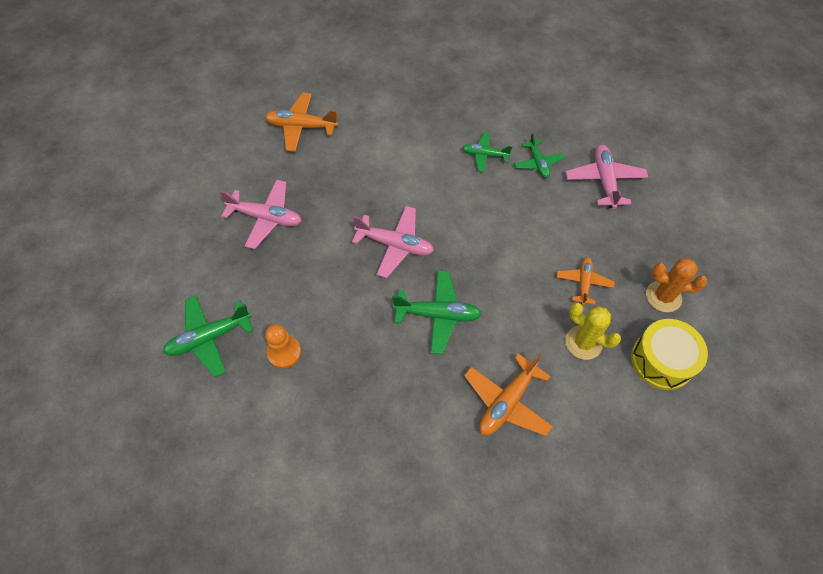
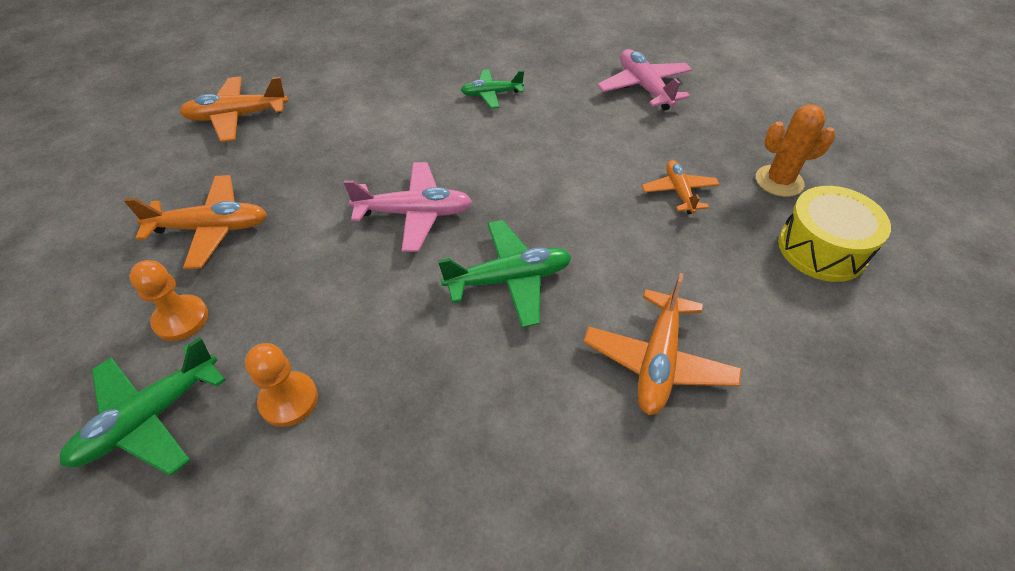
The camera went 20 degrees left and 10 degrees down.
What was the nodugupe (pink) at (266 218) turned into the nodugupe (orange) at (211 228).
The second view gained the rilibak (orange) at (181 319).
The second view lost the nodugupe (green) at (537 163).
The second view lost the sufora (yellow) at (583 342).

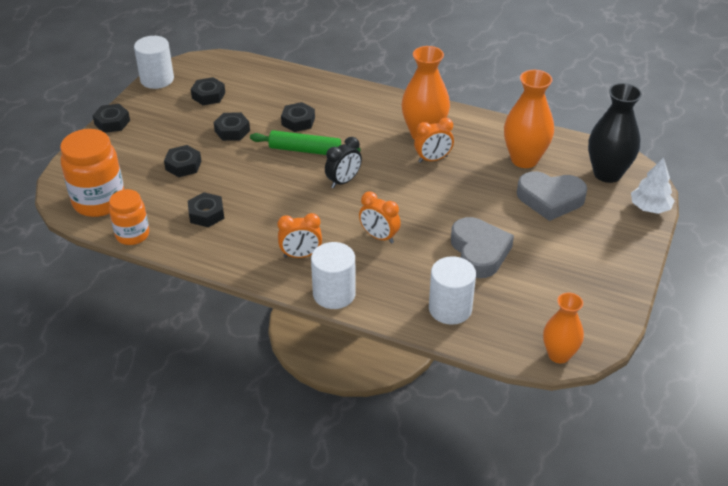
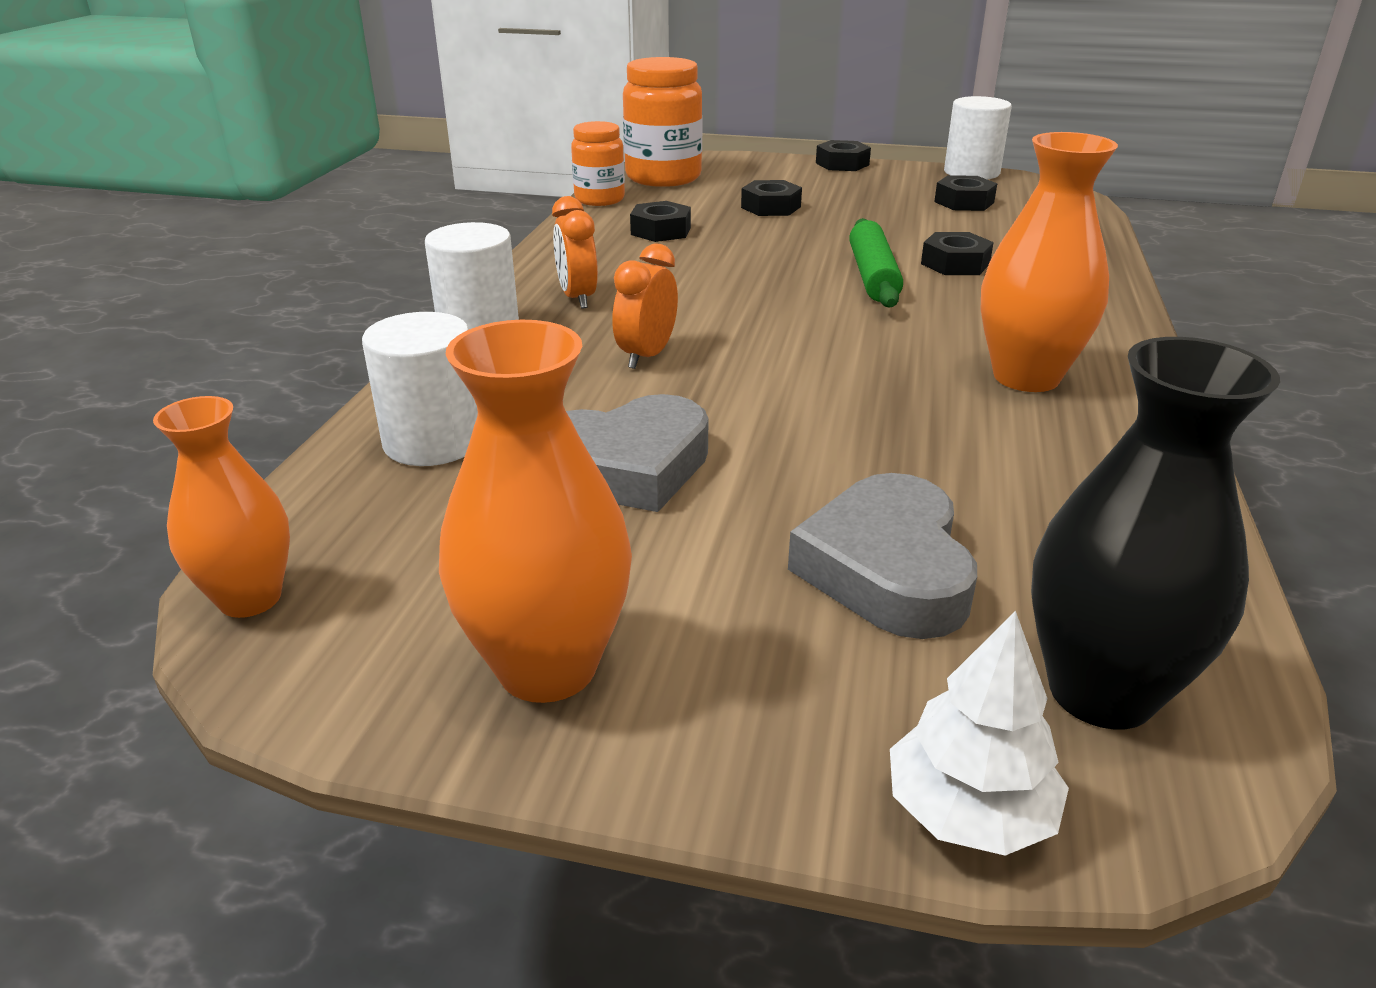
The camera went 80 degrees right and 10 degrees down.
The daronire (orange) ended up elsewhere, having gone from (524 159) to (547 667).
The second view lost the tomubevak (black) at (232 131).
The second view lost the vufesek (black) at (343 181).
The second view lost the vufesek (orange) at (433 159).

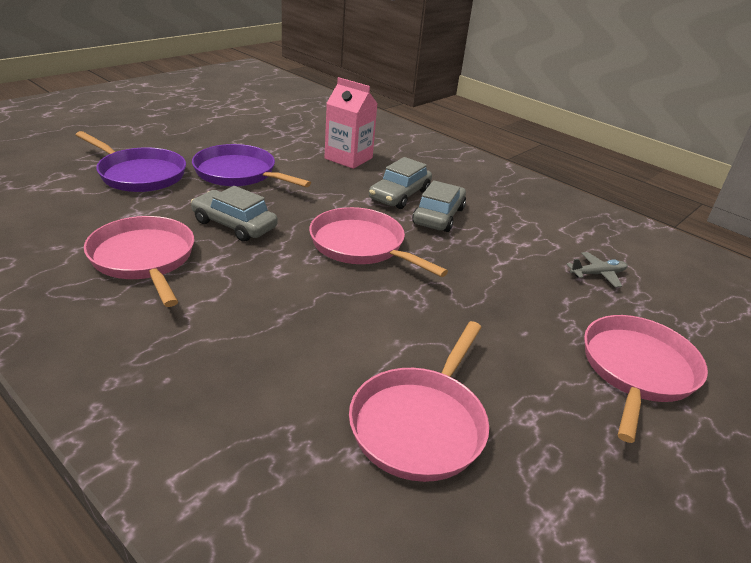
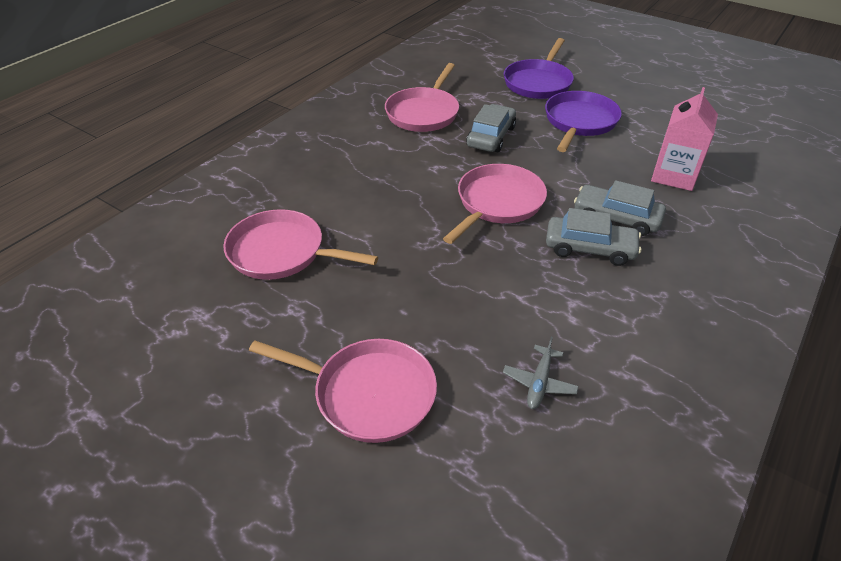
The camera went 85 degrees right and 10 degrees up.
The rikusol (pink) at (144 259) ended up facing another way, 150 degrees clockwise from before.
The nodugupe (grey) at (597 274) ended up facing another way, 45 degrees clockwise from before.

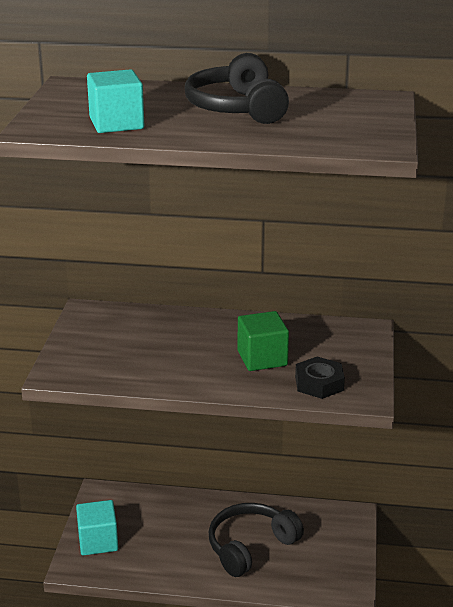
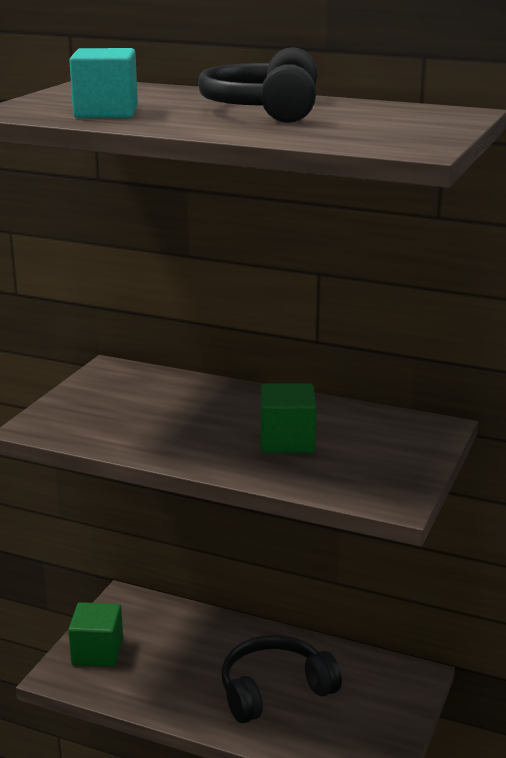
The camera went 15 degrees right and 5 degrees down.
What was the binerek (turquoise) at (98 541) turned into the binerek (green) at (97 652).
The second view lost the tomubevak (black) at (319 383).

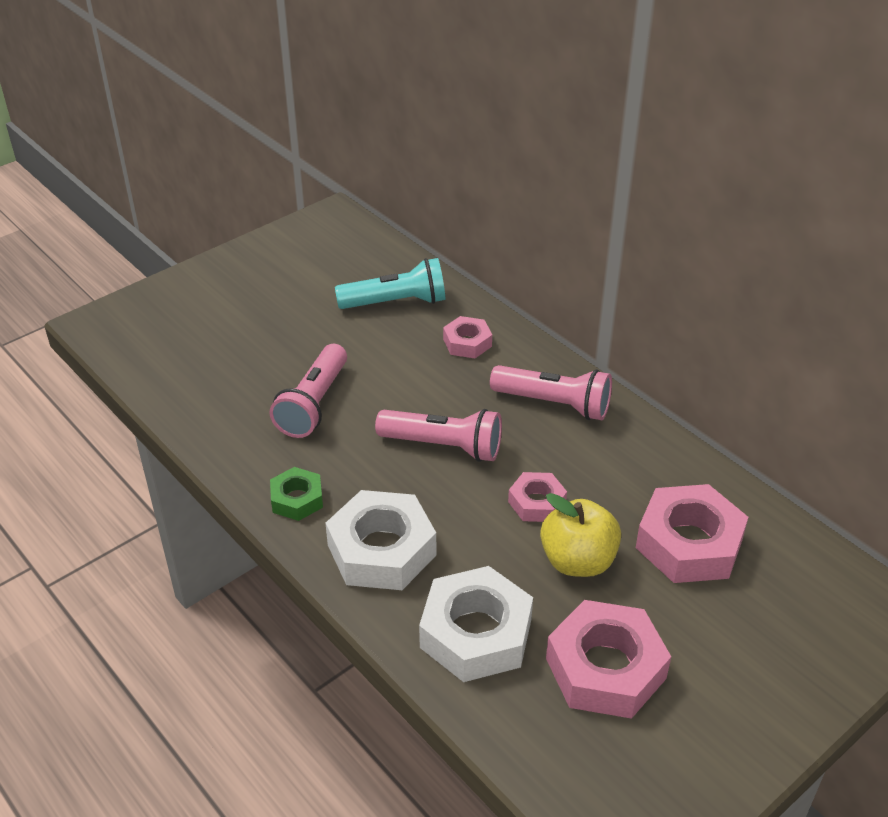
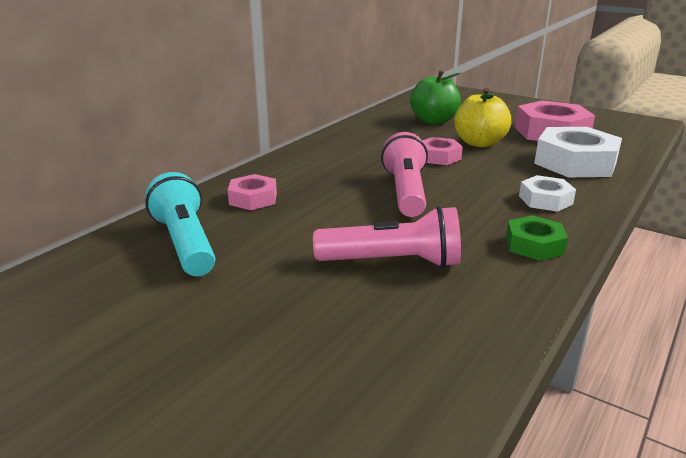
The camera went 105 degrees left and 15 degrees down.
Where the tomubevak (pink) stood at (689 543), the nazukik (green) came to stand at (434 121).
The size of the tomubevak (white) at (381 550) changed by a factor of 0.55.
The second view lost the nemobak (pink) at (554 404).

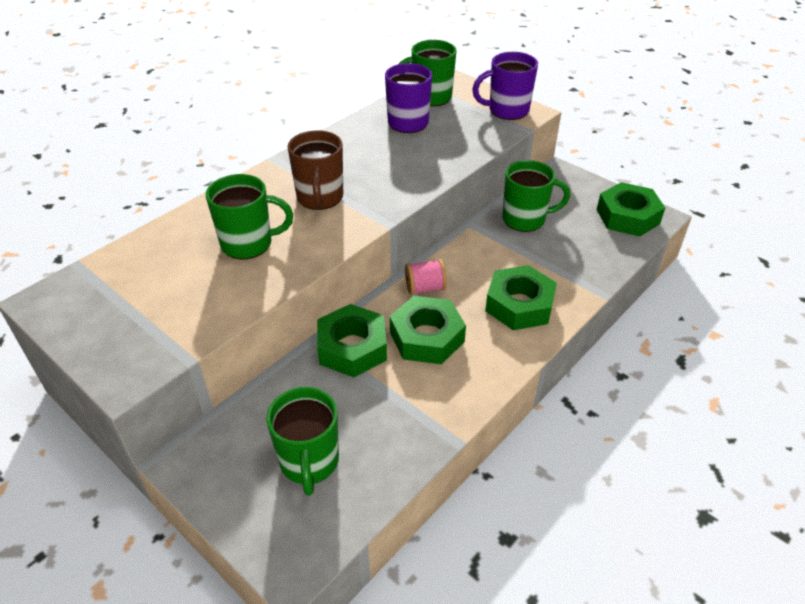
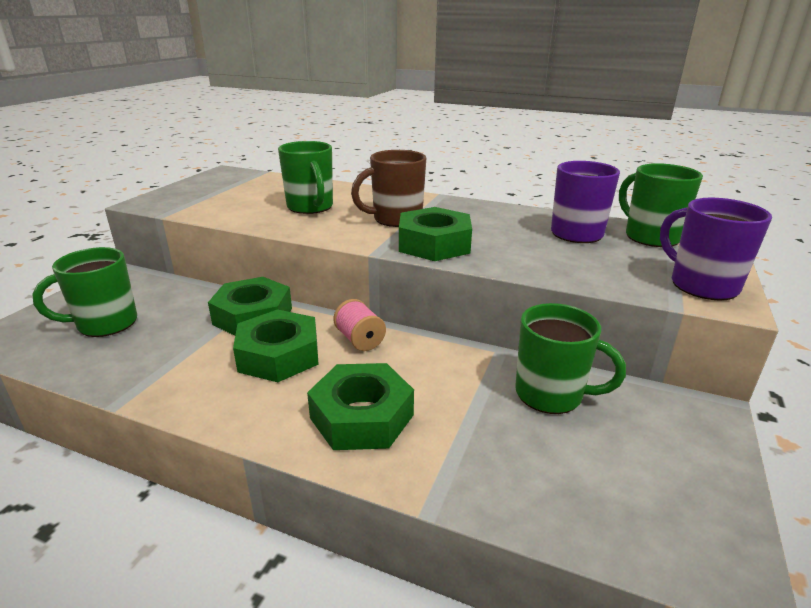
The camera went 70 degrees right and 15 degrees down.
The tomubevak (green) ended up elsewhere, having gone from (628 216) to (434 244).
The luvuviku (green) at (525 219) ended up facing another way, 45 degrees counterclockwise from before.

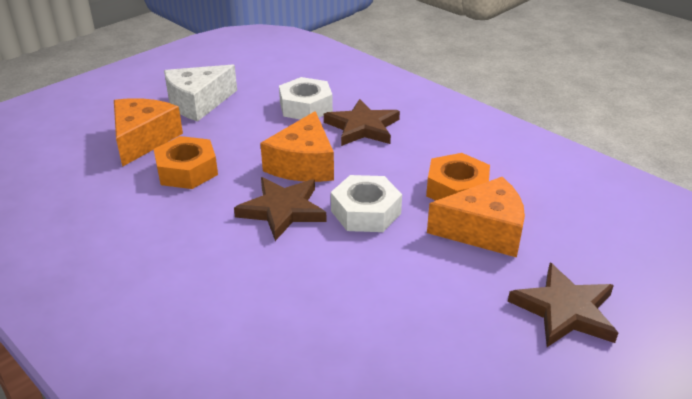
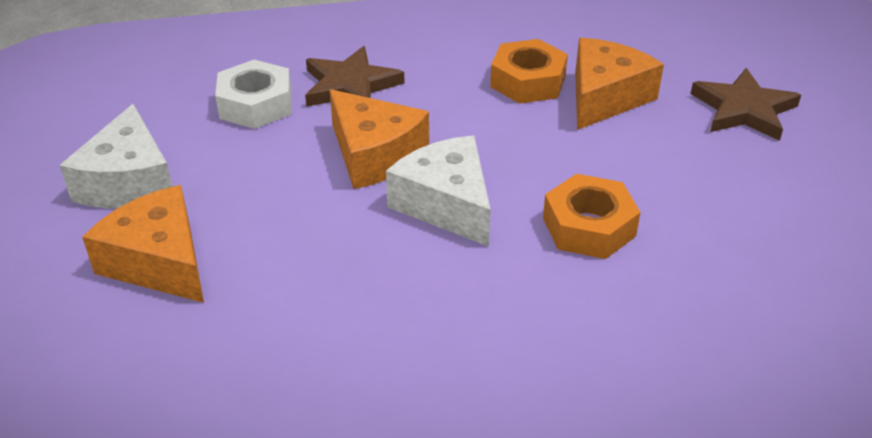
The camera went 55 degrees left and 5 degrees up.
Where the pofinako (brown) stood at (282 210), the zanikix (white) came to stand at (446 204).
The tomubevak (orange) ended up elsewhere, having gone from (187 171) to (588 227).
The second view lost the tomubevak (white) at (365 212).

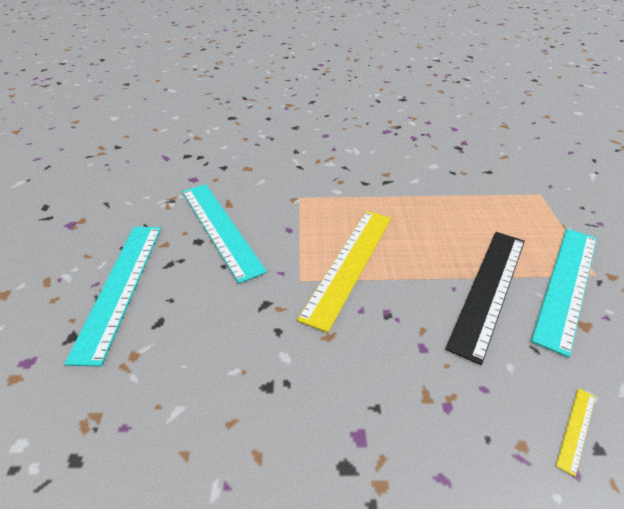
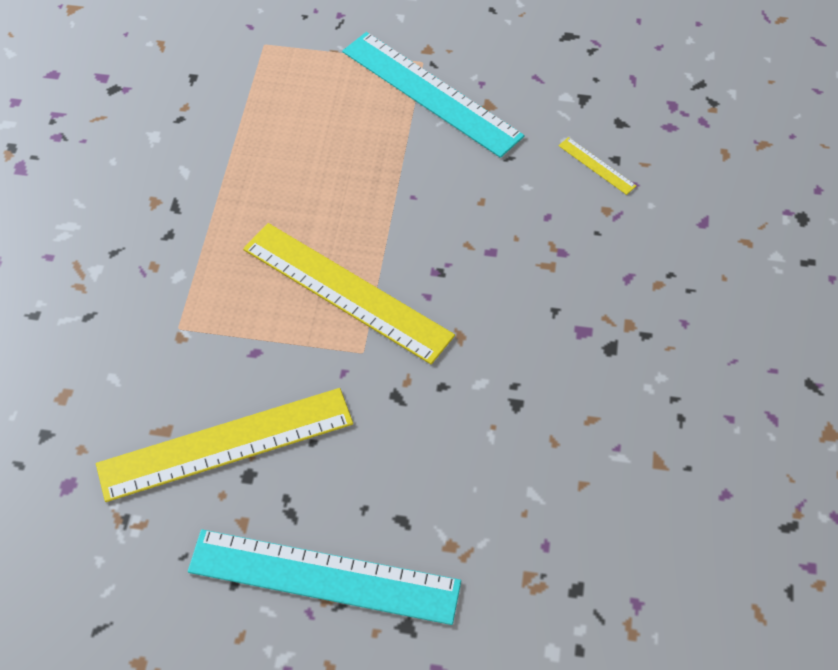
The camera went 80 degrees left and 15 degrees up.
What was the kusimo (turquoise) at (220 228) turned into the kusimo (yellow) at (226 444).
The second view lost the kusimo (black) at (489 289).

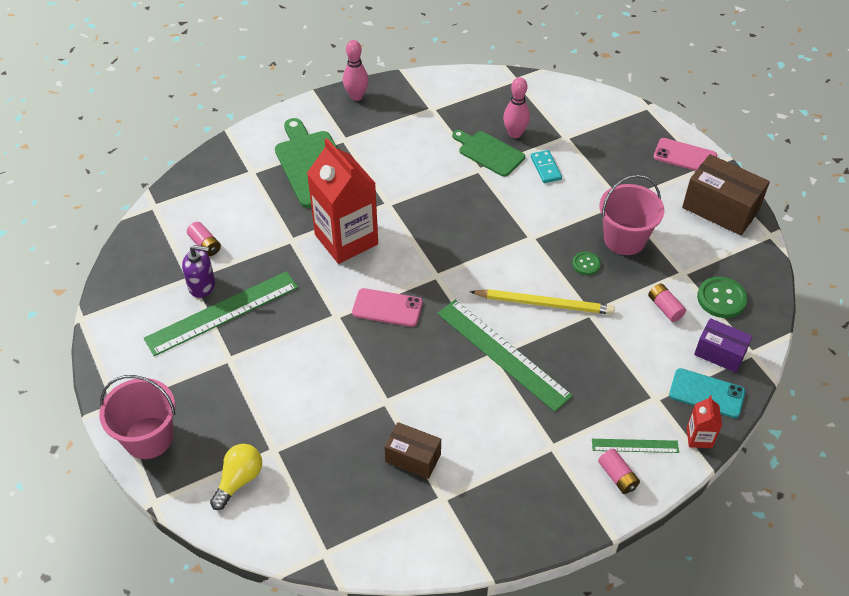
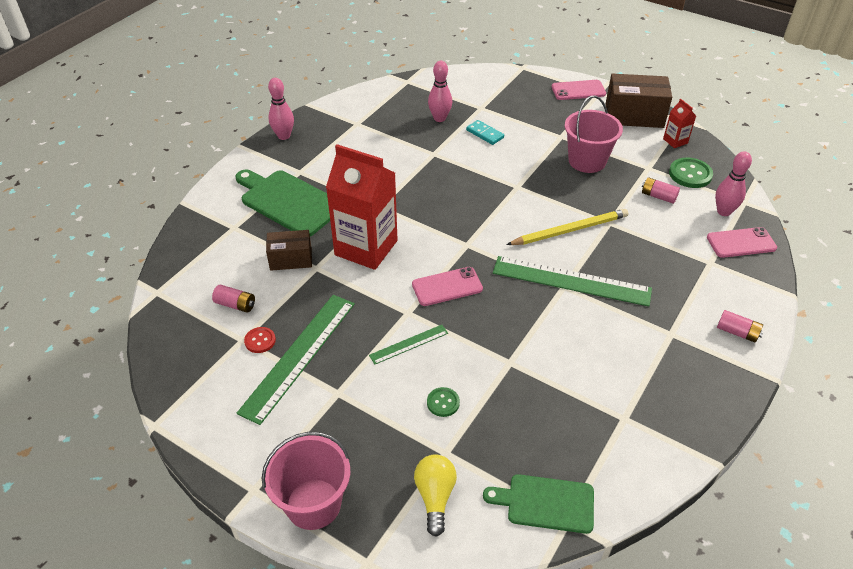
The camera went 30 degrees left and 5 degrees down.
Where the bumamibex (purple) stood at (202 285), the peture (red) came to stand at (260 341).
The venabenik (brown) ended up elsewhere, having gone from (413 458) to (291 259).
The kusimo (green) ended up elsewhere, having gone from (635 445) to (409 344).
The peture (green) ended up elsewhere, having gone from (586 264) to (443 403).
The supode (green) ended up elsewhere, having gone from (489 152) to (545 503).
The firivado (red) ended up elsewhere, having gone from (699 437) to (675 141).
What was the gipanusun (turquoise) at (706 393) turned into the gipanusun (pink) at (741 243).
Where the venabenik (purple) stood at (719 353), the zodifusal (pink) came to stand at (724 211).

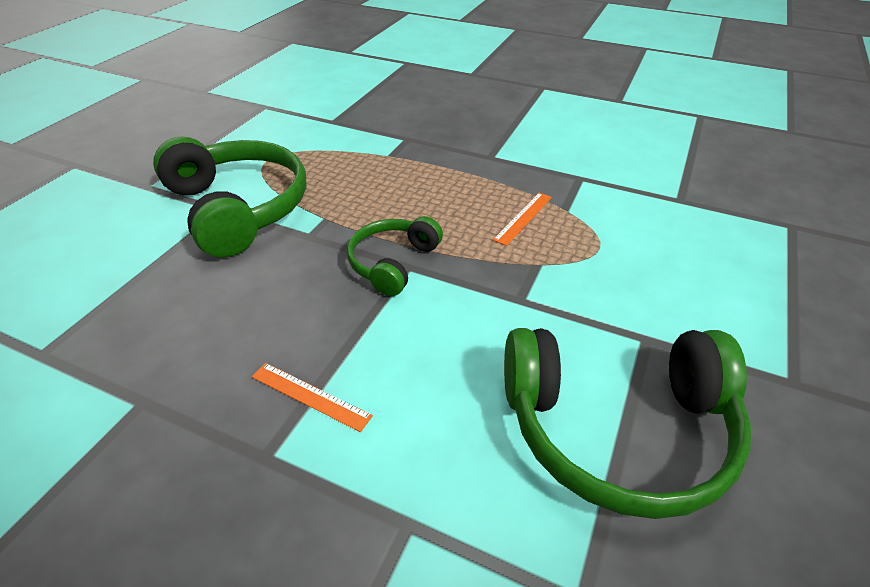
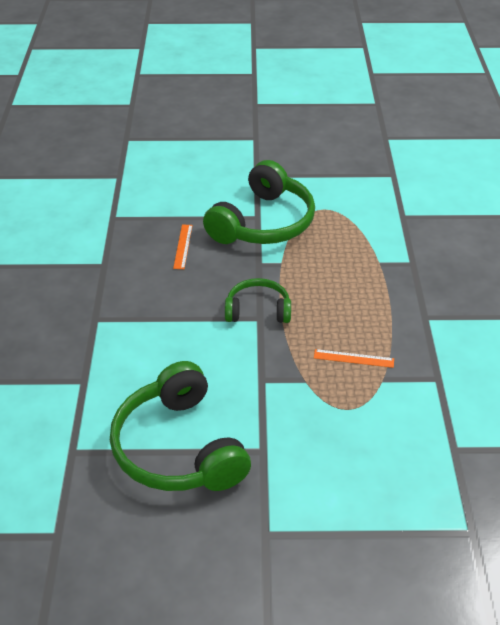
The camera went 65 degrees right and 0 degrees up.
The kusimo (orange) ended up elsewhere, having gone from (310 396) to (183 246).

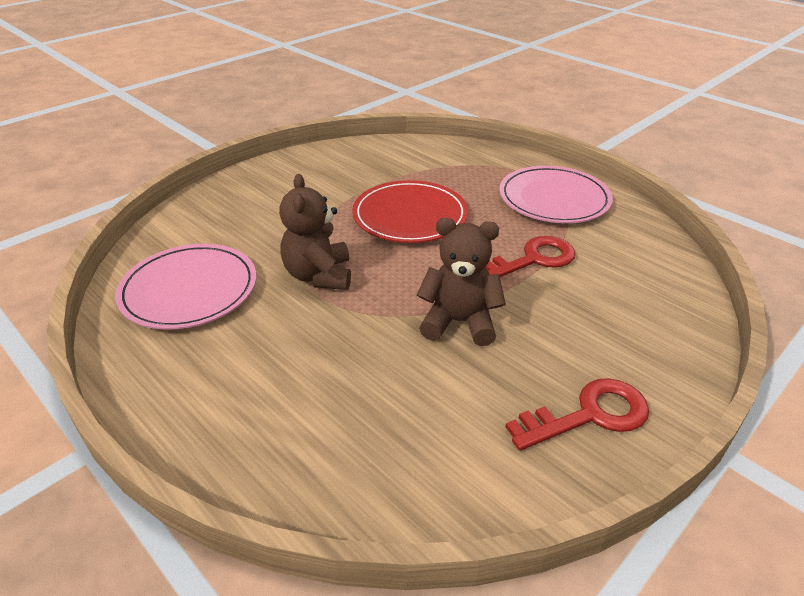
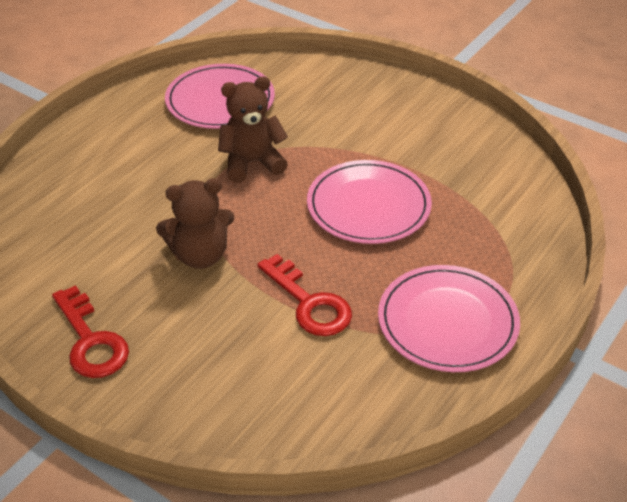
The camera went 80 degrees right and 5 degrees up.
The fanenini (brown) at (459 322) ended up facing another way, 75 degrees clockwise from before.
What was the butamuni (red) at (410 216) turned into the butamuni (pink) at (368 206).

